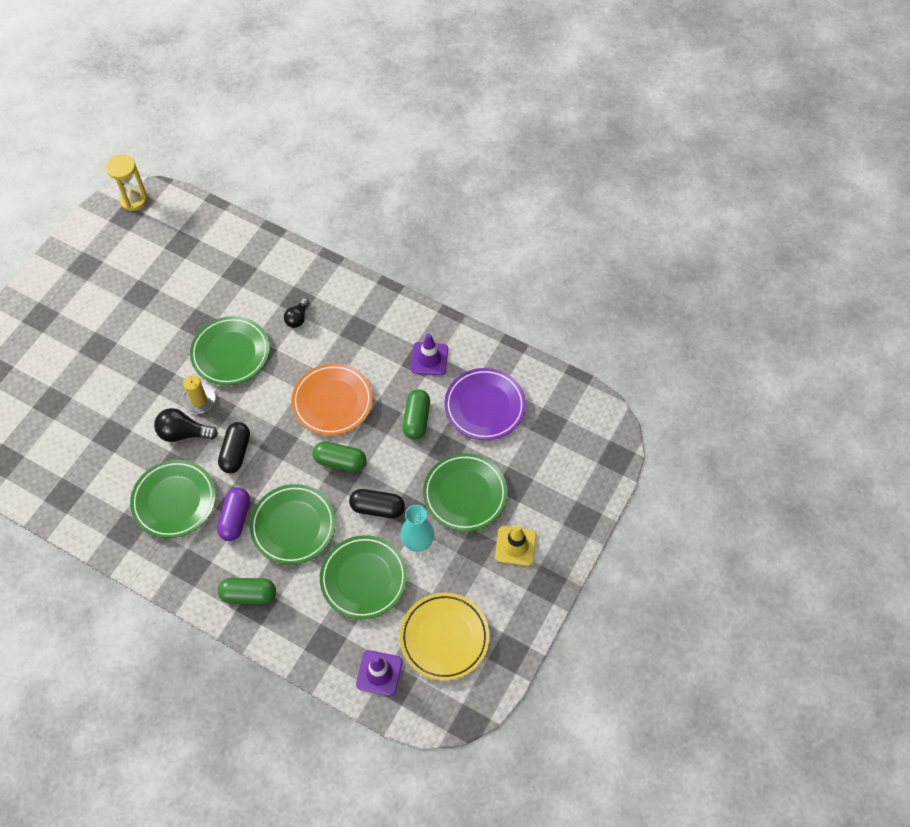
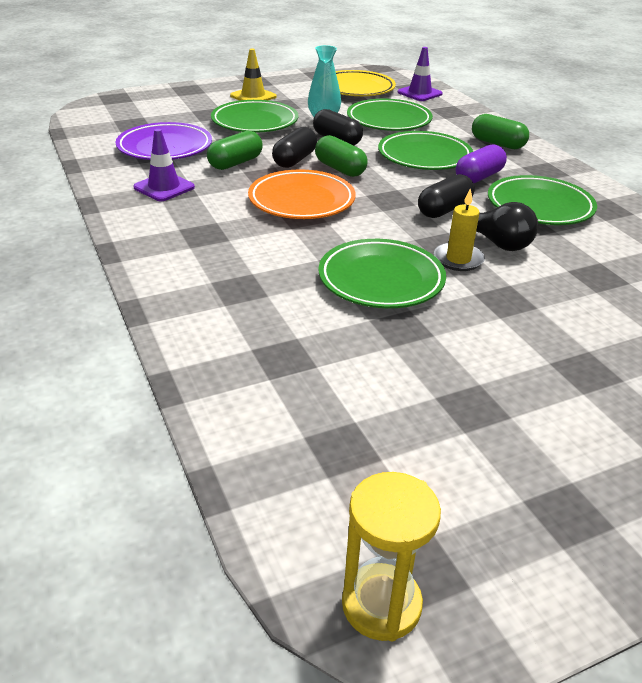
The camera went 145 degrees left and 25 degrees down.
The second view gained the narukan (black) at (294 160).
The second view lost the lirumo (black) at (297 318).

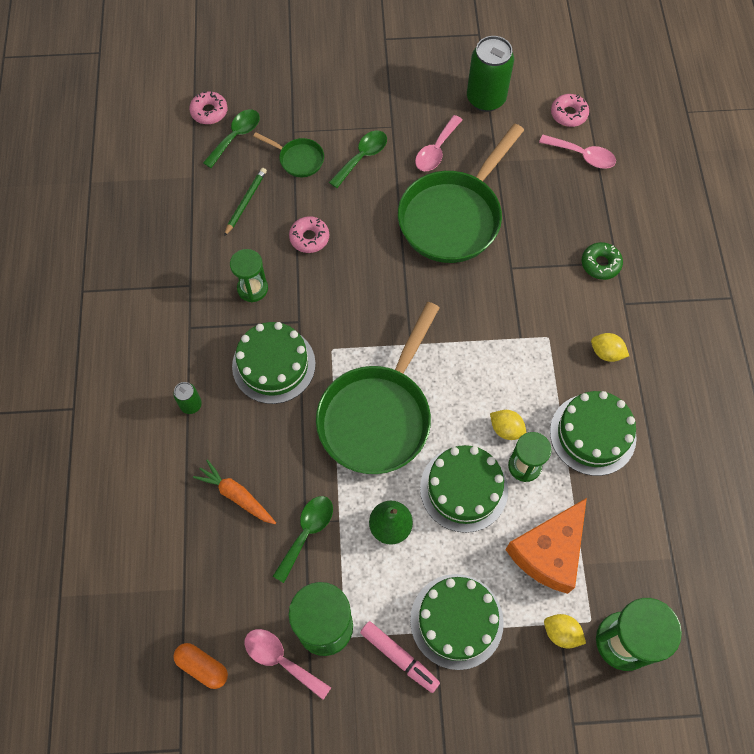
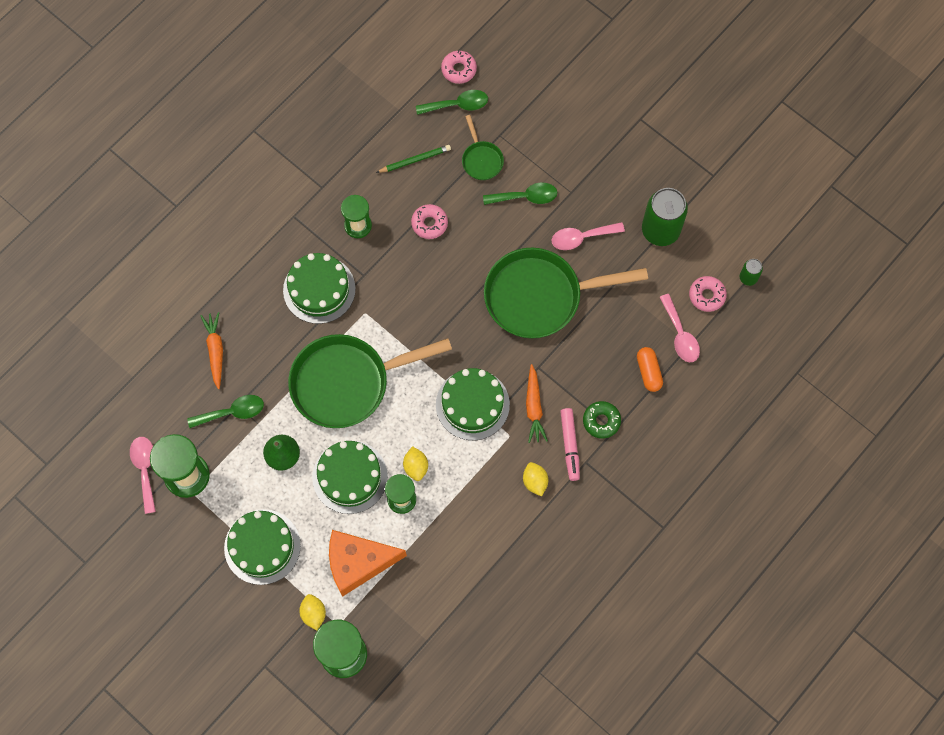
The camera went 45 degrees right and 5 degrees up.
The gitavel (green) ended up elsewhere, having gone from (592 434) to (472 404).
The second view gained the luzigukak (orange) at (534 407).
The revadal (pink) ended up elsewhere, having gone from (399 657) to (570 446).
The narukan (orange) ended up elsewhere, having gone from (202 667) to (648 372).
The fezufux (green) ended up elsewhere, having gone from (191 405) to (748 278).

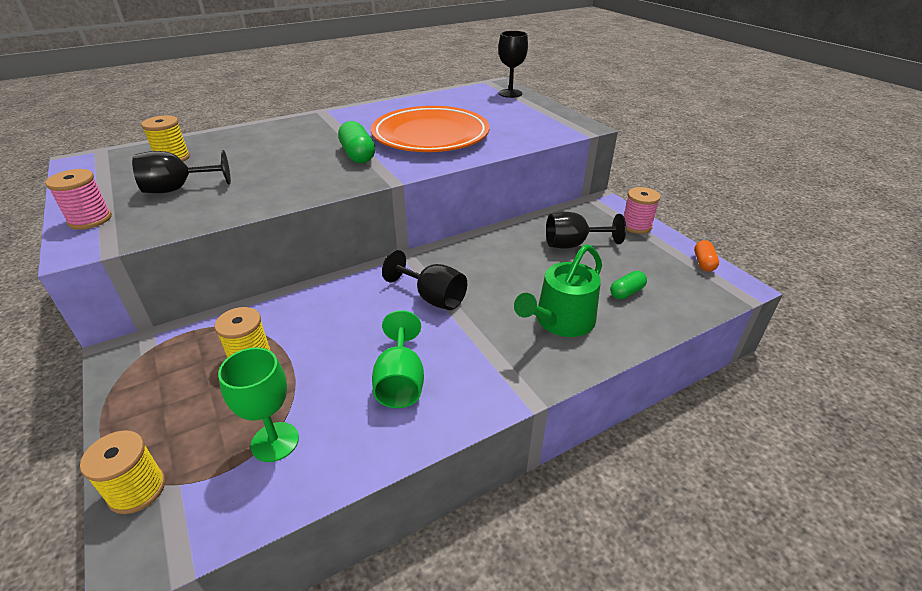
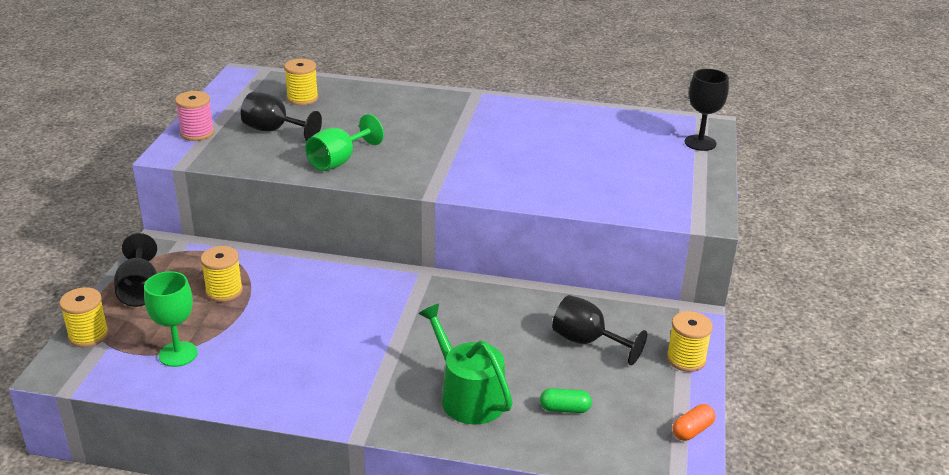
The camera went 40 degrees right and 5 degrees down.
The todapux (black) ended up elsewhere, having gone from (433 298) to (139 290).
The todapux (green) ended up elsewhere, having gone from (400 382) to (339 161).
The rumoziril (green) at (560 321) ended up facing another way, 60 degrees clockwise from before.
What was the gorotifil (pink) at (636 226) turned into the gorotifil (yellow) at (686 359).
The second view lost the narukan (green) at (358 155).
The second view lost the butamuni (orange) at (430 136).

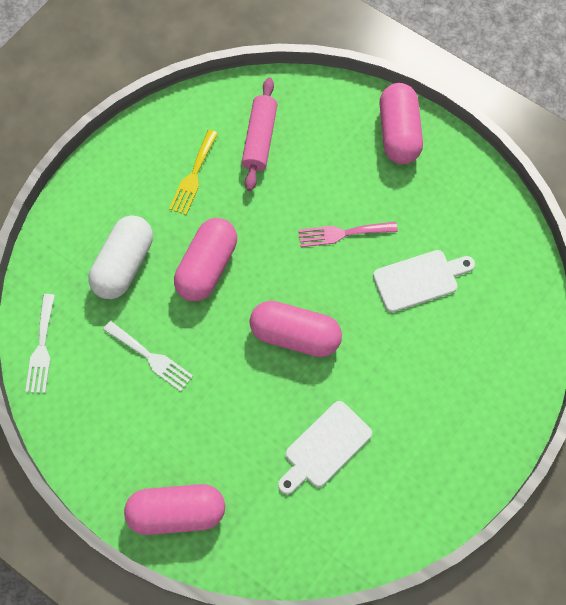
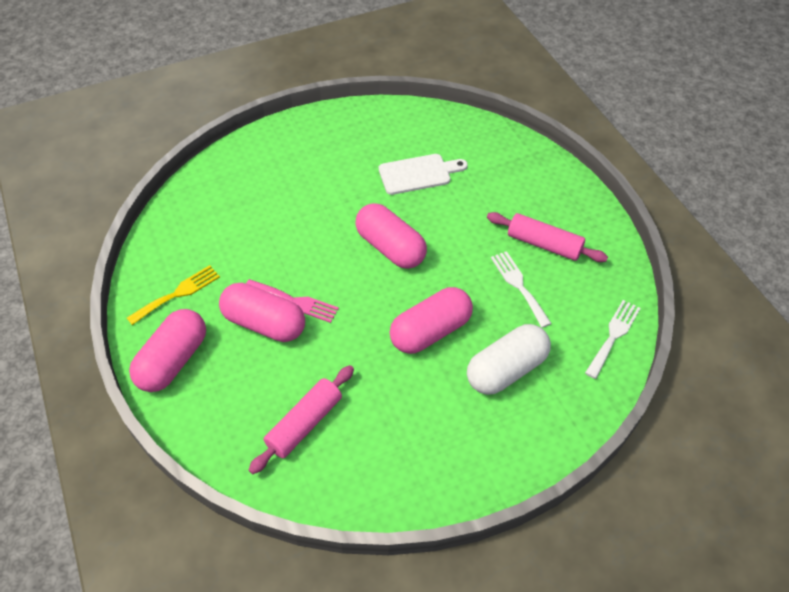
The camera went 150 degrees left and 15 degrees down.
The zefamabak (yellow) ended up elsewhere, having gone from (193 176) to (178 293).
The narukan (pink) ended up elsewhere, having gone from (177 512) to (264 323).
The second view gained the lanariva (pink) at (544 244).
The second view lost the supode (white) at (419 280).

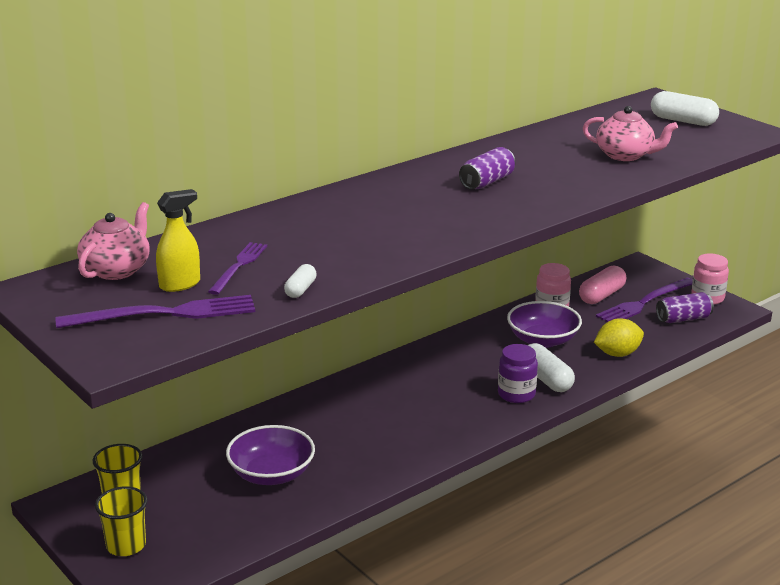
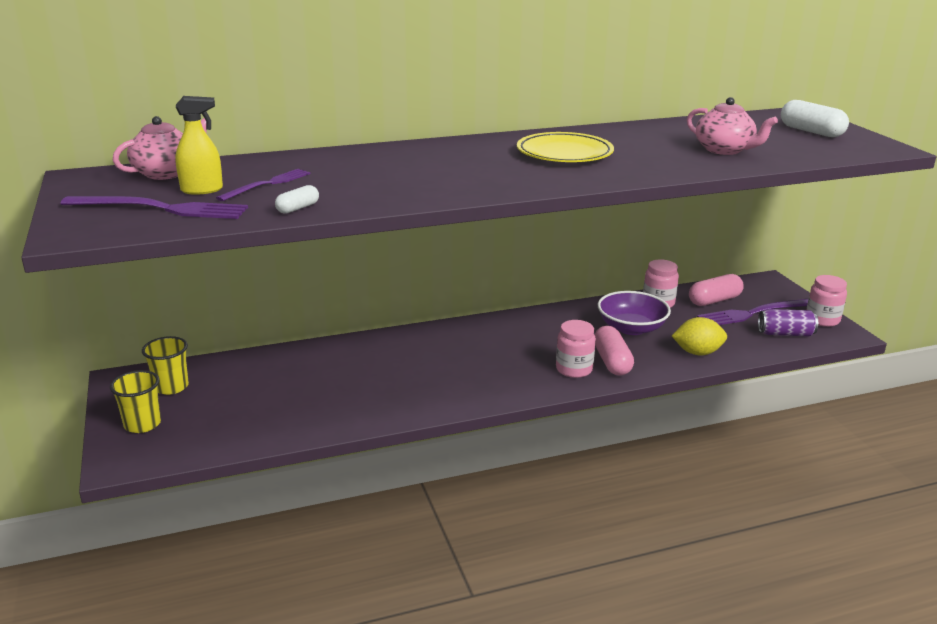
The camera went 20 degrees right and 0 degrees up.
Where the fezufux (purple) stood at (487 182), the butamuni (yellow) came to stand at (564 153).
What was the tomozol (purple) at (516 394) turned into the tomozol (pink) at (574 369).
What was the narukan (white) at (546 379) turned into the narukan (pink) at (612 362).
The second view lost the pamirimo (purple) at (271 474).

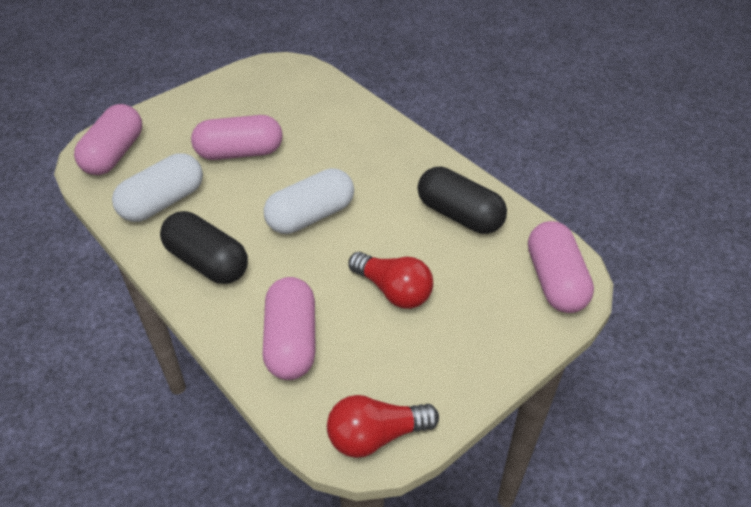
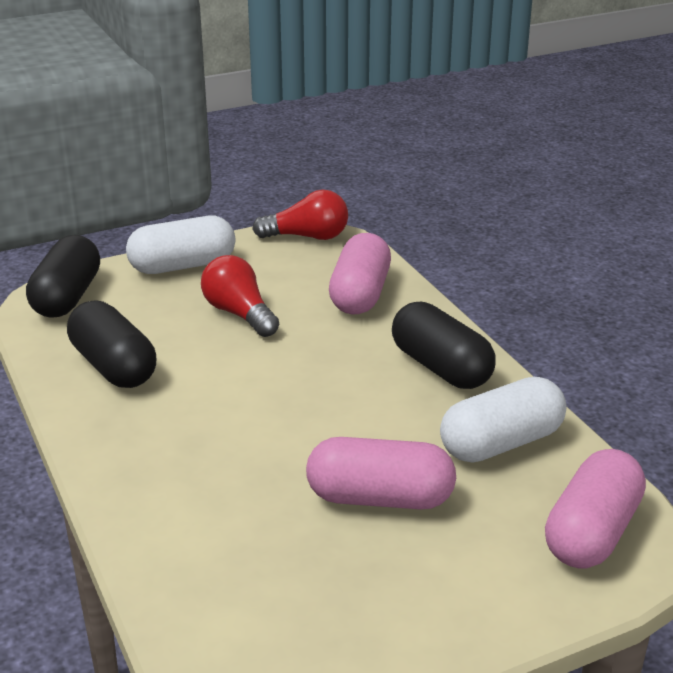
The camera went 165 degrees left and 15 degrees down.
What was the narukan (pink) at (555 281) turned into the narukan (black) at (67 297).
The narukan (white) ended up elsewhere, having gone from (311 216) to (182 266).

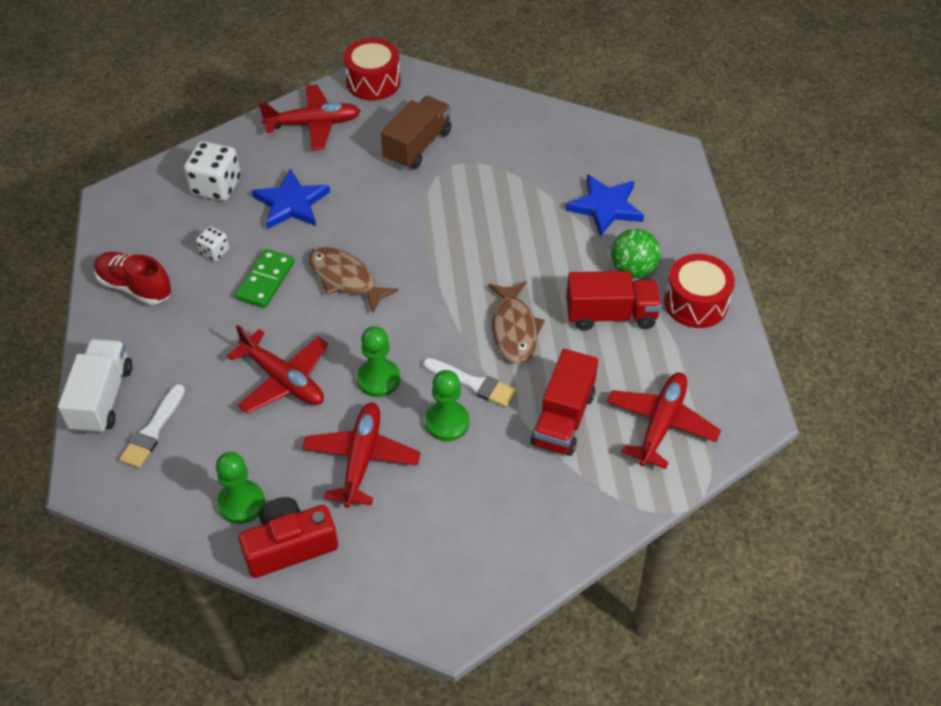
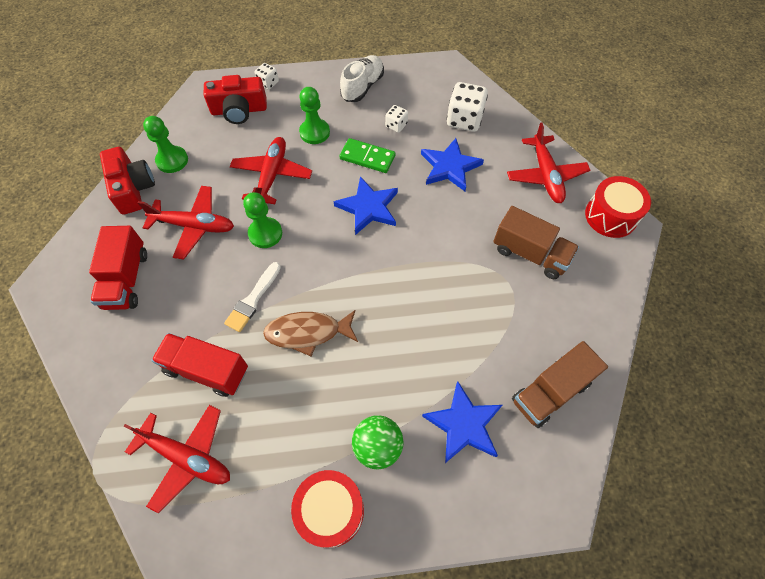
The camera went 90 degrees right and 10 degrees up.
The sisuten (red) ended up elsewhere, having gone from (610 315) to (126 279).
Where the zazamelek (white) stood at (153 430), the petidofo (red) came to stand at (239 110).
The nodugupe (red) at (283 380) ended up facing another way, 150 degrees clockwise from before.
Where the sisuten (white) stood at (102 398), the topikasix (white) came to stand at (268 83).
The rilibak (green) ended up elsewhere, having gone from (447 422) to (314 132).
Where the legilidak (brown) stood at (346 279), the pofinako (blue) came to stand at (368 207).
What was the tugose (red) at (135 287) turned into the tugose (white) at (362 87).
The second view gained the sisuten (brown) at (550 392).

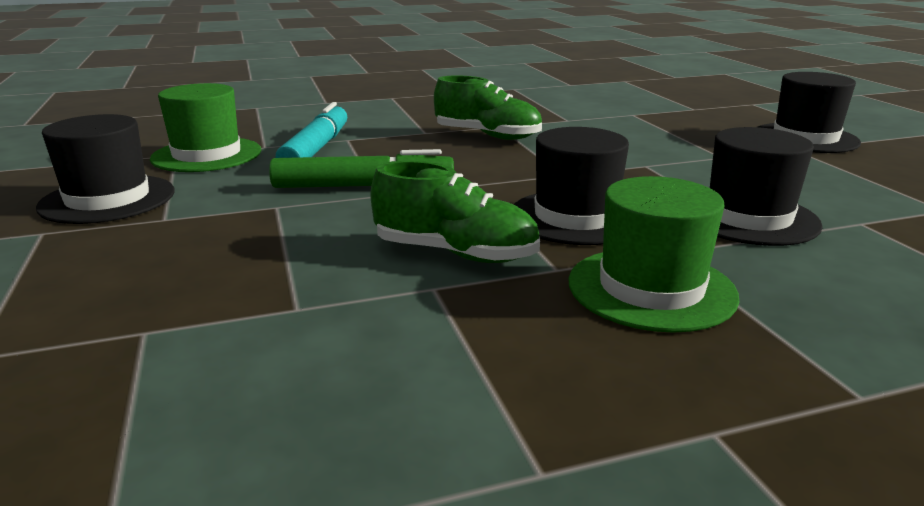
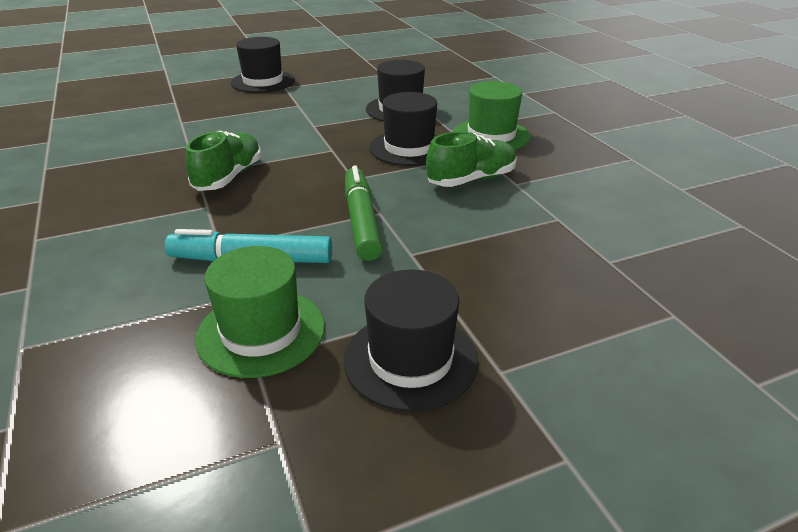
The camera went 95 degrees left and 10 degrees up.
The tugose (green) at (455 253) ended up facing another way, 45 degrees clockwise from before.

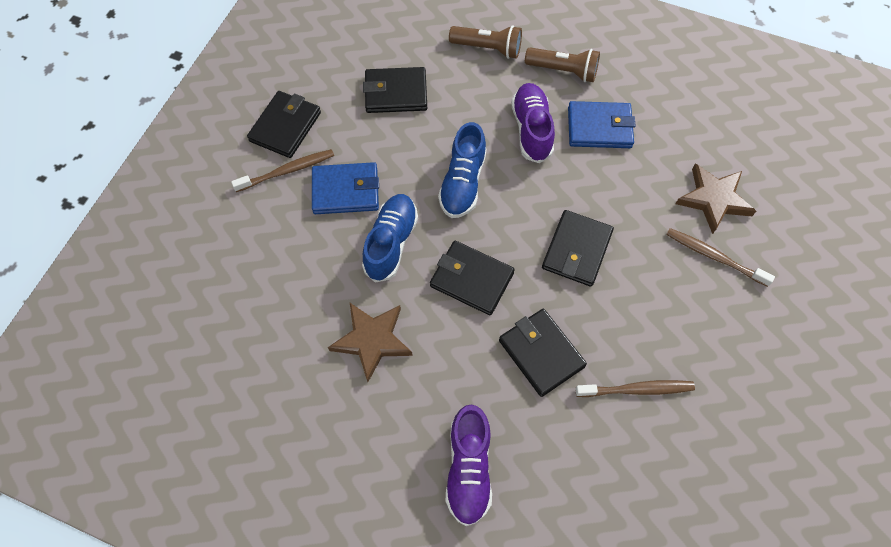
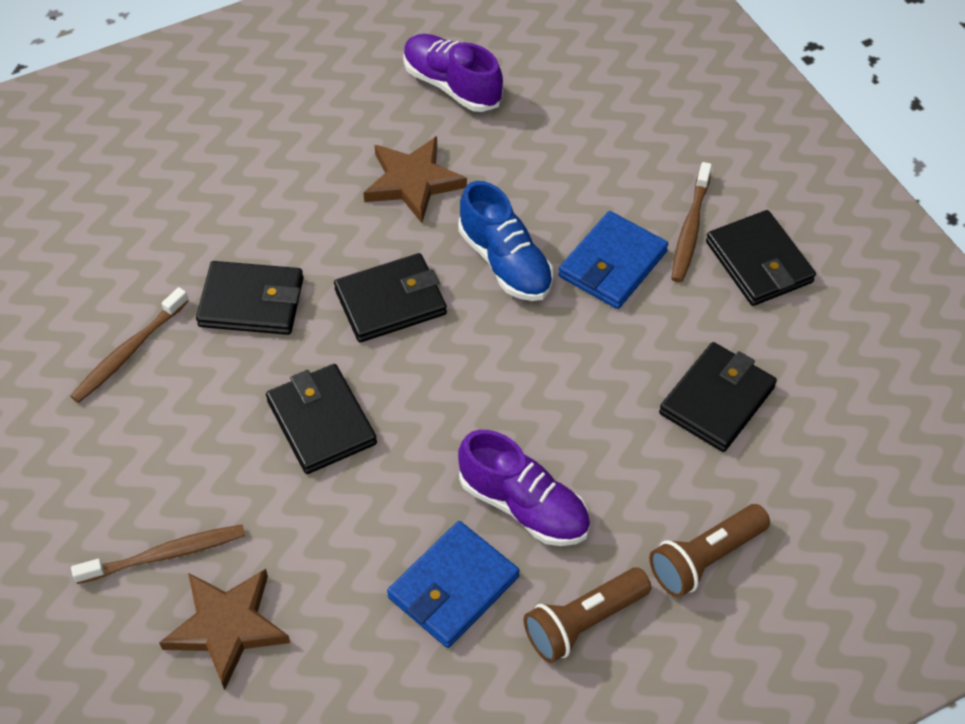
The camera went 130 degrees right and 10 degrees down.
The tugose (purple) ended up elsewhere, having gone from (468 469) to (452 85).
The second view lost the tugose (blue) at (463 183).

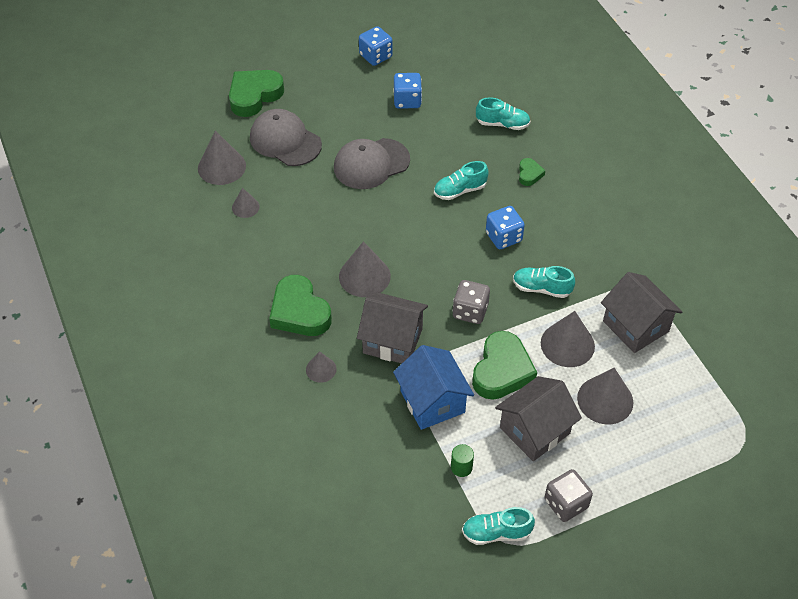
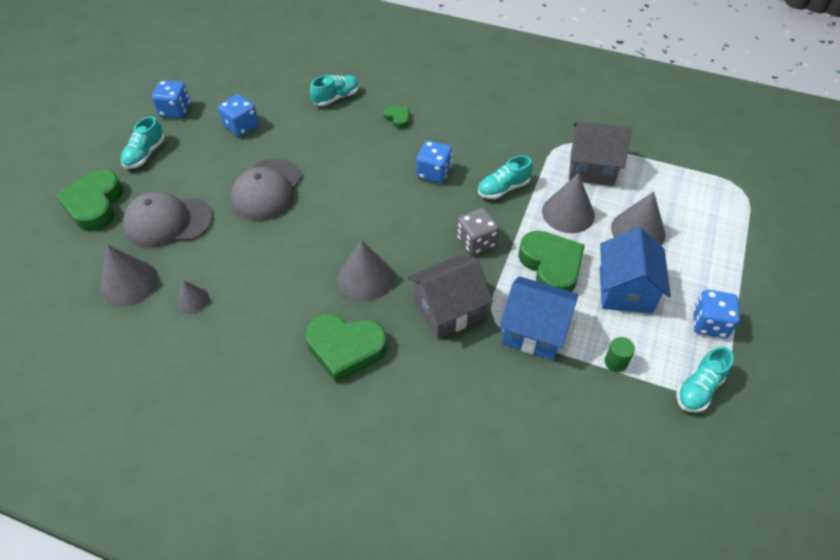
The camera went 45 degrees left and 0 degrees up.
The tugose (turquoise) ended up elsewhere, having gone from (460 190) to (145 154).
What was the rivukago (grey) at (534 430) turned into the rivukago (blue) at (625 290).
What was the topikasix (grey) at (566 503) turned into the topikasix (blue) at (709 324).
The second view lost the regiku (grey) at (321 369).

